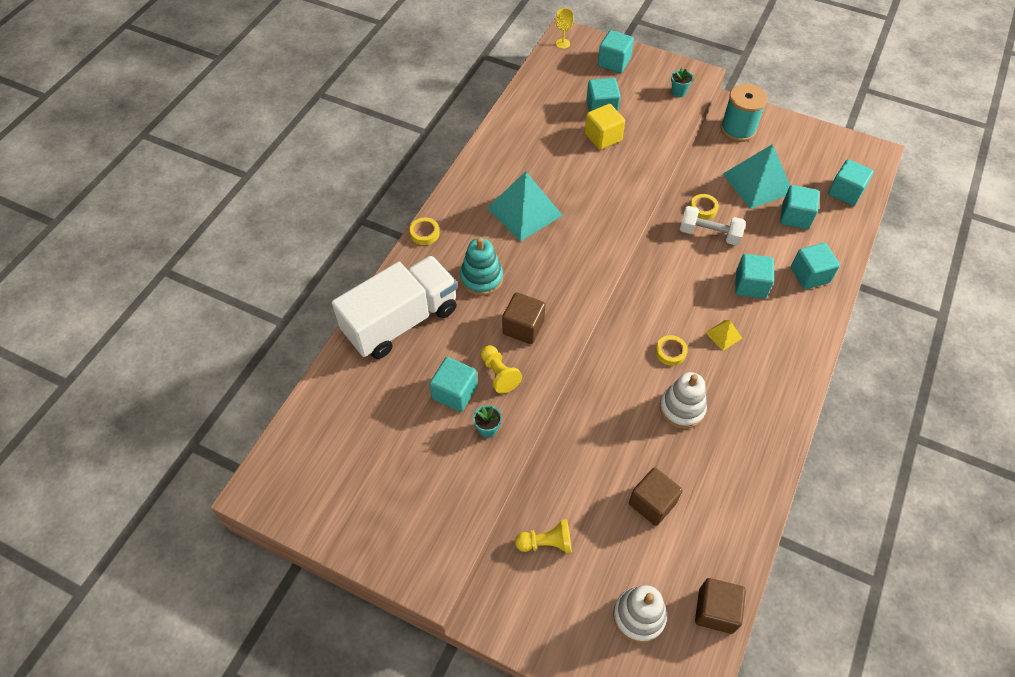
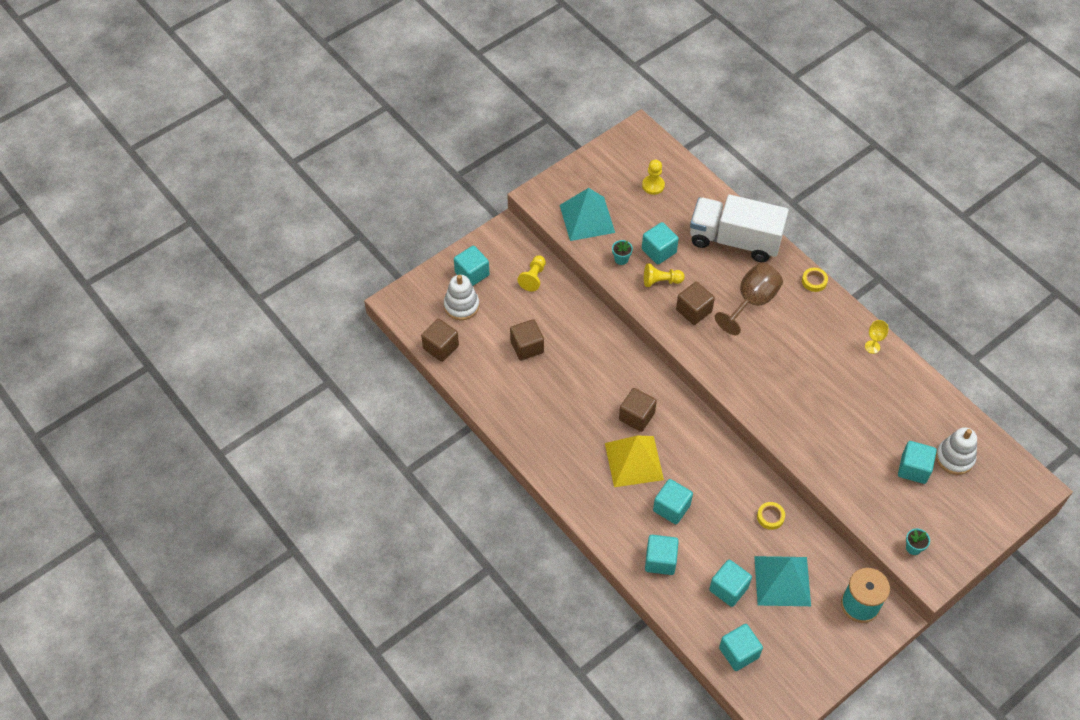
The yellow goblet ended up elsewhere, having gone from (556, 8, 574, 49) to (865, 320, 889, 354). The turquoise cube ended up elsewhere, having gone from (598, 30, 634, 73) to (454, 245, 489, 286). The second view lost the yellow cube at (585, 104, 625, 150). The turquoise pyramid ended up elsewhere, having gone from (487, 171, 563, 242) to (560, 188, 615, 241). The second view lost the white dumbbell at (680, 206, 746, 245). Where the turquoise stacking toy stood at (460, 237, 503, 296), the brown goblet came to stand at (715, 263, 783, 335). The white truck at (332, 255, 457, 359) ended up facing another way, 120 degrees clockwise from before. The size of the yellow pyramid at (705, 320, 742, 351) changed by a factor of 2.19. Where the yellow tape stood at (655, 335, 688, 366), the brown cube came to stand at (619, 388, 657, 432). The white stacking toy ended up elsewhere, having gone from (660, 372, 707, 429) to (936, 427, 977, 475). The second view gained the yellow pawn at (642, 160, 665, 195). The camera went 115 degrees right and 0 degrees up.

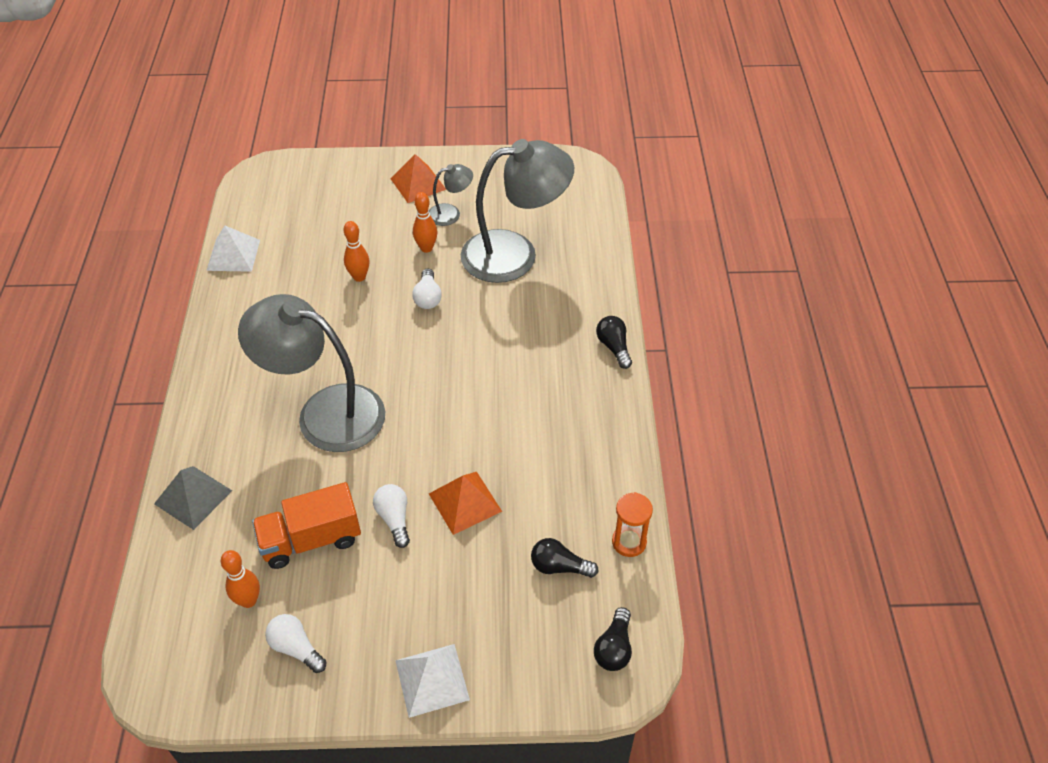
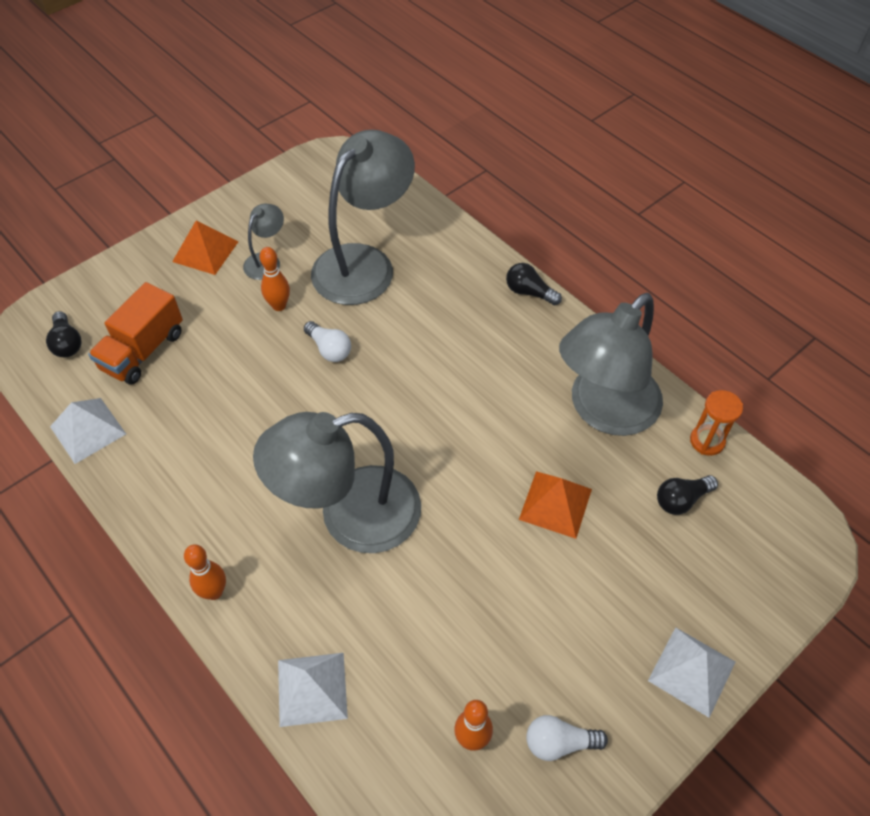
The orange bowling pin ended up elsewhere, having gone from (344, 221, 370, 282) to (184, 545, 226, 600). What was the grey pyramid at (154, 466, 232, 530) turned into the white pyramid at (278, 653, 348, 727). The orange truck ended up elsewhere, having gone from (252, 482, 361, 569) to (88, 282, 183, 385). The second view lost the white light bulb at (373, 484, 410, 548). The black light bulb ended up elsewhere, having gone from (594, 607, 632, 671) to (46, 311, 81, 357). The second view gained the grey lamp at (559, 293, 663, 436). The camera went 40 degrees left and 5 degrees up.

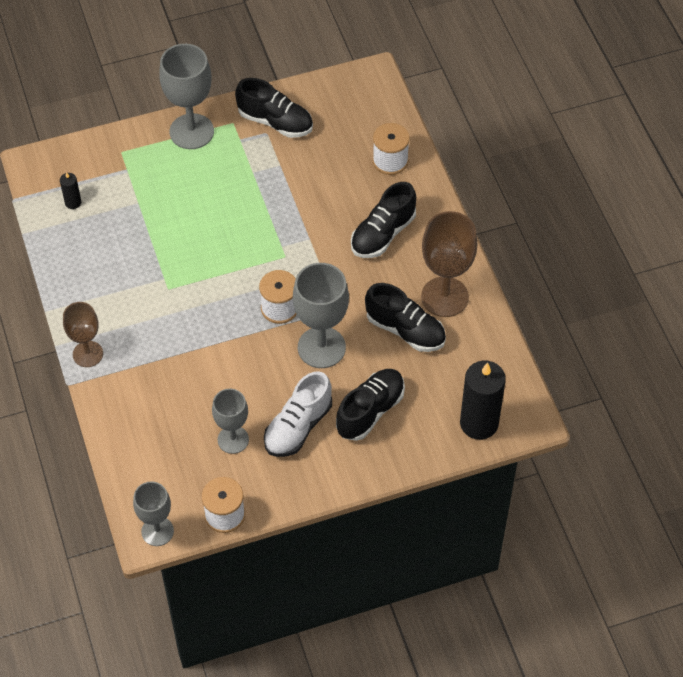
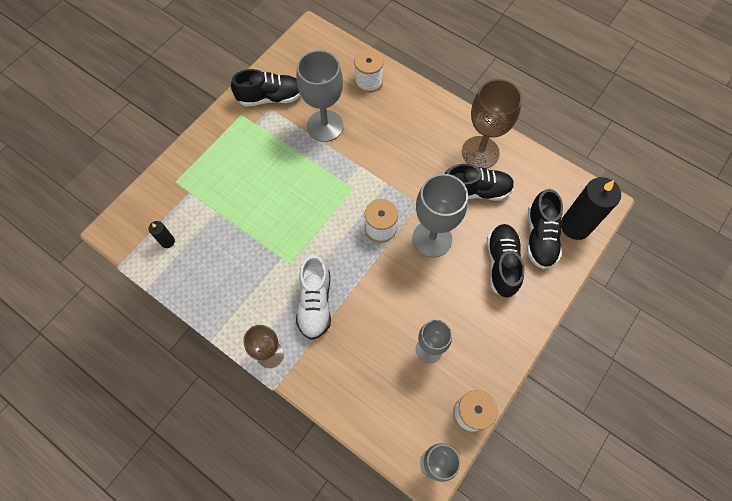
The grey goblet ended up elsewhere, having gone from (159, 44, 214, 149) to (296, 50, 343, 142). The black shoe ended up elsewhere, having gone from (351, 182, 416, 258) to (527, 189, 563, 269). The white shoe ended up elsewhere, having gone from (264, 371, 332, 457) to (296, 255, 331, 340). The camera went 35 degrees left and 10 degrees up.

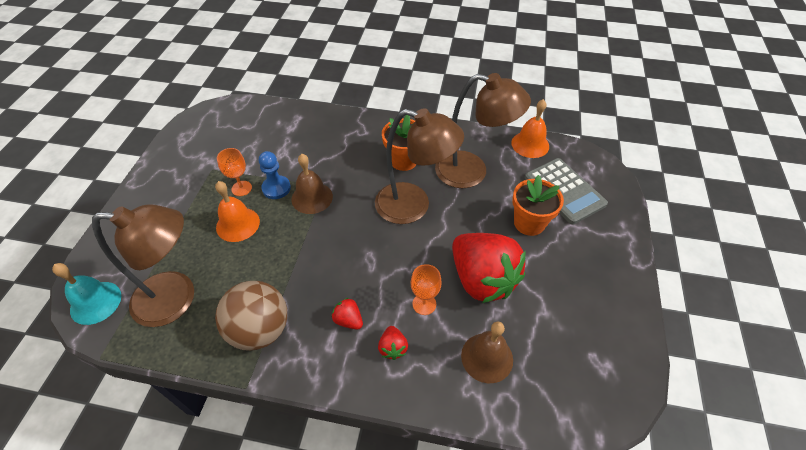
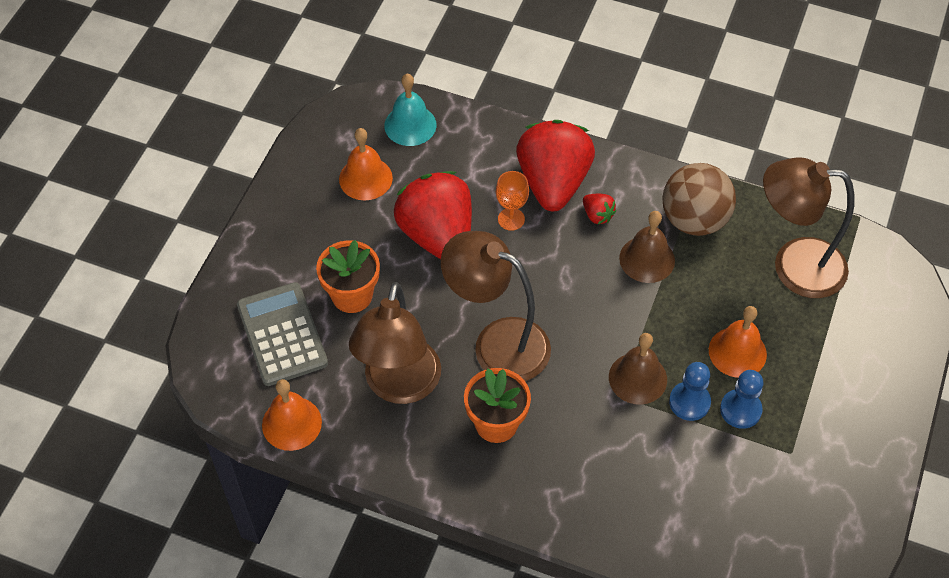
The brown lamp at (435, 73, 531, 188) ended up facing another way, 105 degrees counterclockwise from before. Where the orange goblet stood at (217, 148, 252, 196), the blue pawn came to stand at (720, 370, 763, 429). The turquoise bell ended up elsewhere, having gone from (52, 263, 121, 325) to (384, 74, 436, 146). The brown bell ended up elsewhere, having gone from (461, 321, 513, 383) to (619, 211, 675, 283). The size of the red strawberry at (378, 326, 408, 360) changed by a factor of 2.49. The second view gained the orange bell at (339, 128, 393, 200). The camera went 170 degrees left and 5 degrees up.

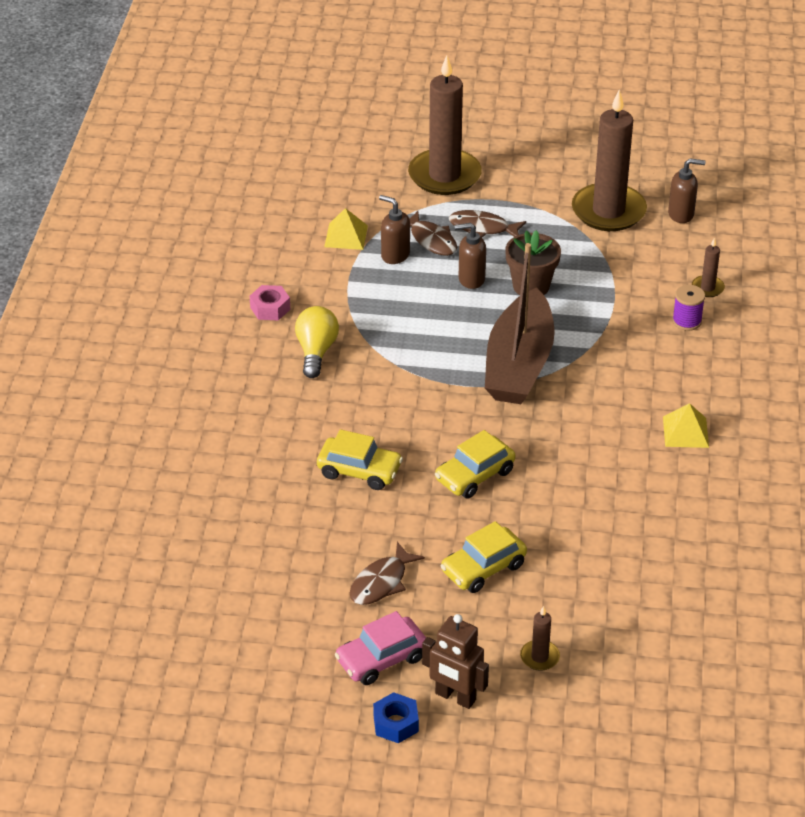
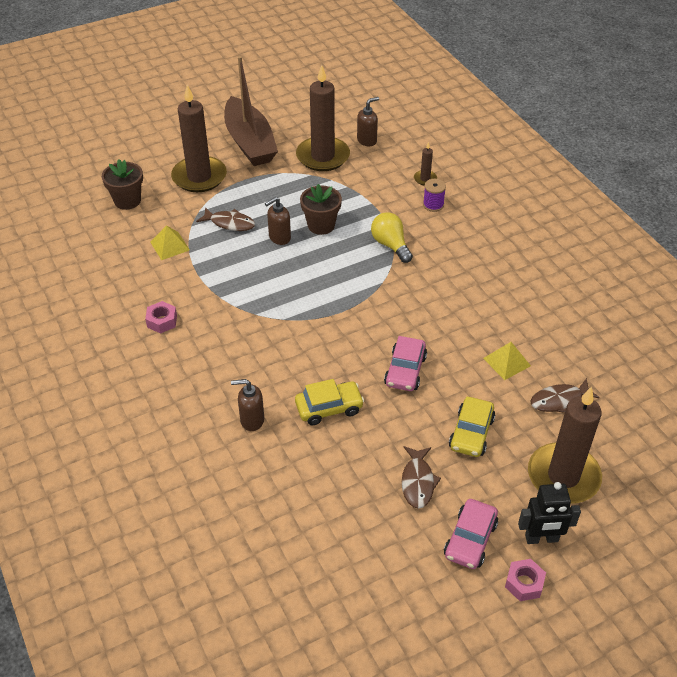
The brown soap dispenser ended up elsewhere, having gone from (379, 195, 410, 264) to (231, 379, 264, 431). The brown fish ended up elsewhere, having gone from (449, 210, 526, 238) to (530, 378, 600, 413). The brown boat ended up elsewhere, having gone from (485, 243, 555, 404) to (224, 56, 278, 166). The yellow light bulb ended up elsewhere, having gone from (295, 306, 339, 378) to (371, 212, 413, 263). The yellow pyramid ended up elsewhere, having gone from (663, 403, 709, 448) to (483, 342, 531, 380). What was the yellow car at (435, 430, 515, 499) turned into the pink car at (384, 336, 427, 391). The size of the brown candle at (520, 606, 560, 671) changed by a factor of 2.37. What was the brown robot at (422, 614, 489, 709) turned into the black robot at (518, 482, 581, 544). What was the blue nut at (373, 692, 419, 743) turned into the pink nut at (505, 559, 546, 601). The second view gained the brown flower pot at (102, 159, 143, 210). The camera went 35 degrees left and 5 degrees up.

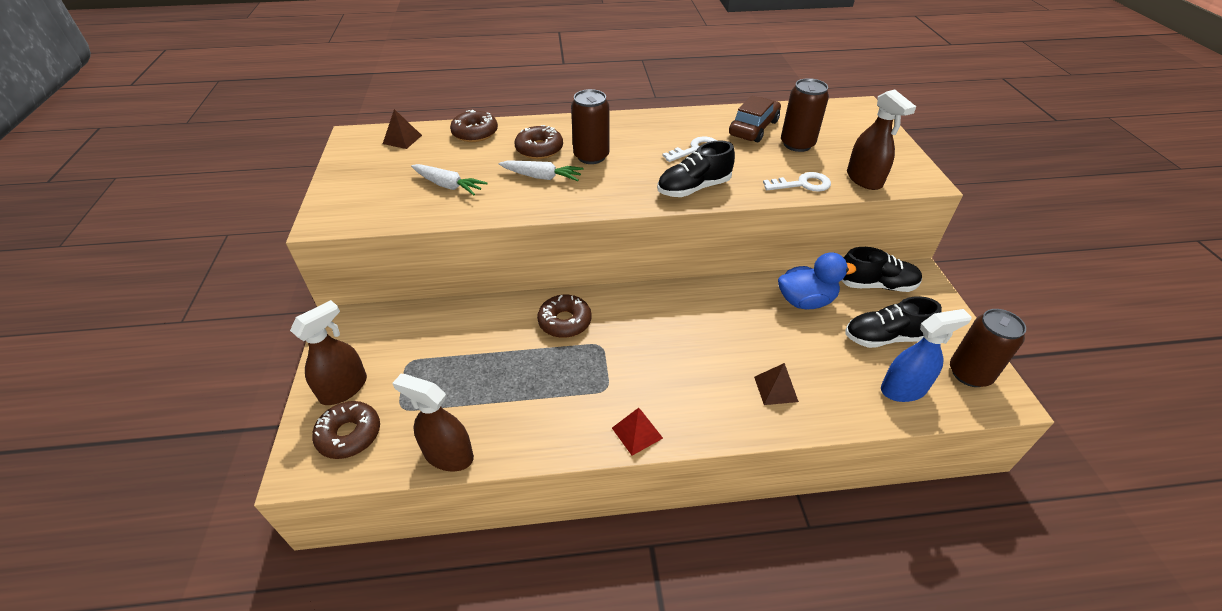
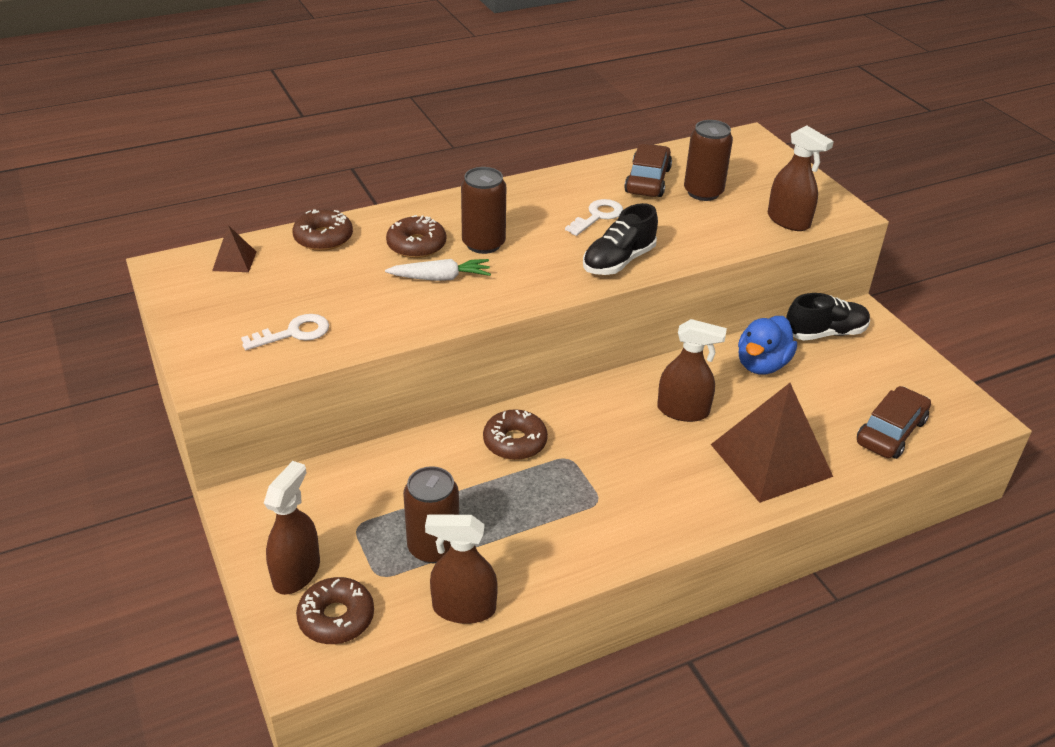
The second view lost the white carrot at (411, 164, 488, 195). The white key ended up elsewhere, having gone from (763, 172, 831, 192) to (241, 314, 329, 350). The blue duck at (778, 252, 856, 309) ended up facing another way, 150 degrees clockwise from before. The second view lost the black shoe at (845, 296, 942, 348). Where the blue spray bottle stood at (881, 309, 972, 402), the brown car came to stand at (857, 386, 931, 459). The brown can ended up elsewhere, having gone from (950, 309, 1026, 387) to (403, 466, 459, 563). The size of the brown pyramid at (754, 363, 799, 405) changed by a factor of 2.27. The second view lost the red pyramid at (612, 408, 663, 456). The second view gained the brown spray bottle at (657, 319, 727, 422). The camera went 20 degrees left and 5 degrees down.

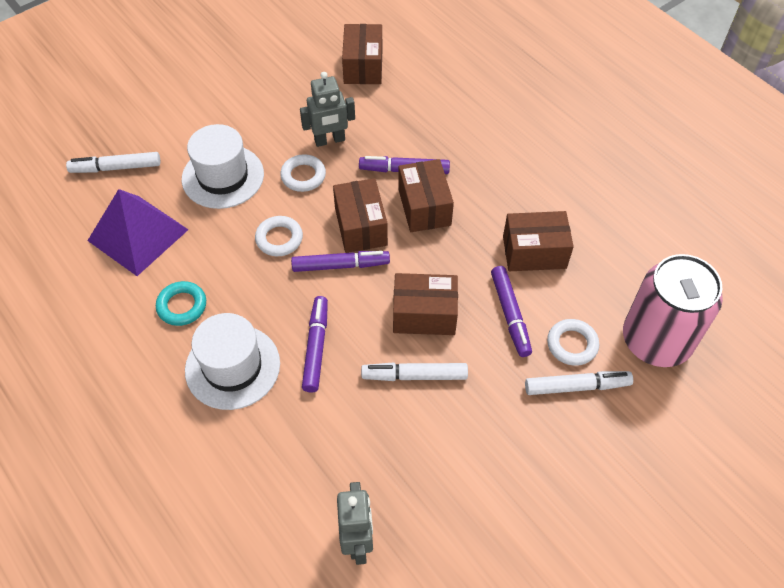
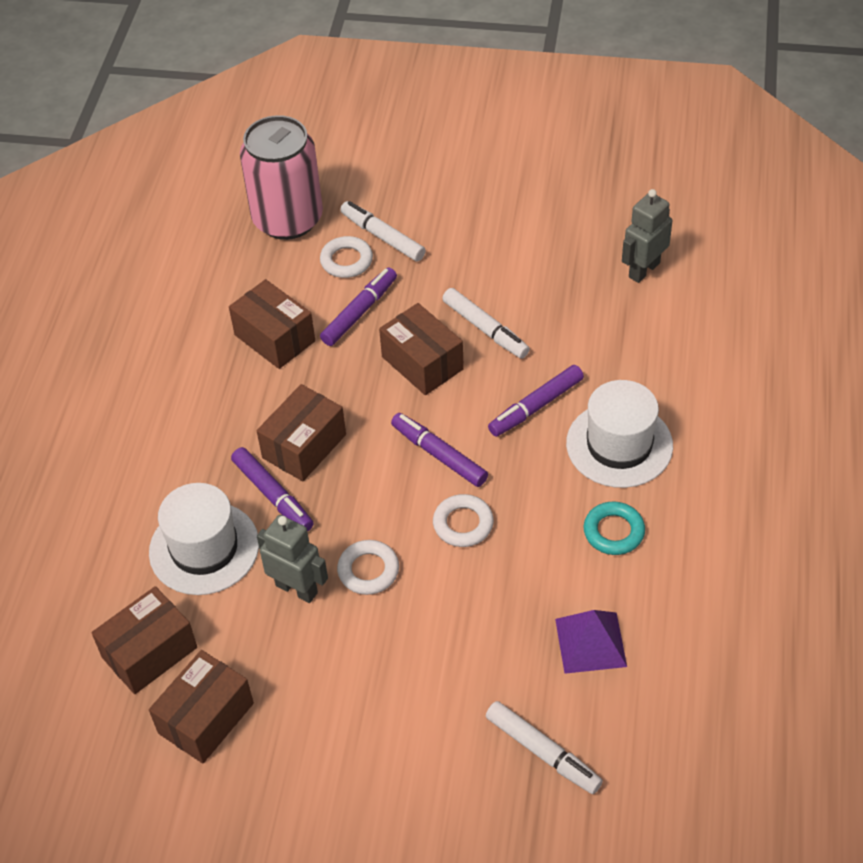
The white hat ended up elsewhere, having gone from (182, 124, 264, 209) to (149, 483, 259, 595). The brown box ended up elsewhere, having gone from (333, 178, 388, 253) to (149, 650, 254, 763). The size of the purple pyramid at (87, 189, 188, 276) changed by a factor of 0.65. The camera went 130 degrees left and 5 degrees down.

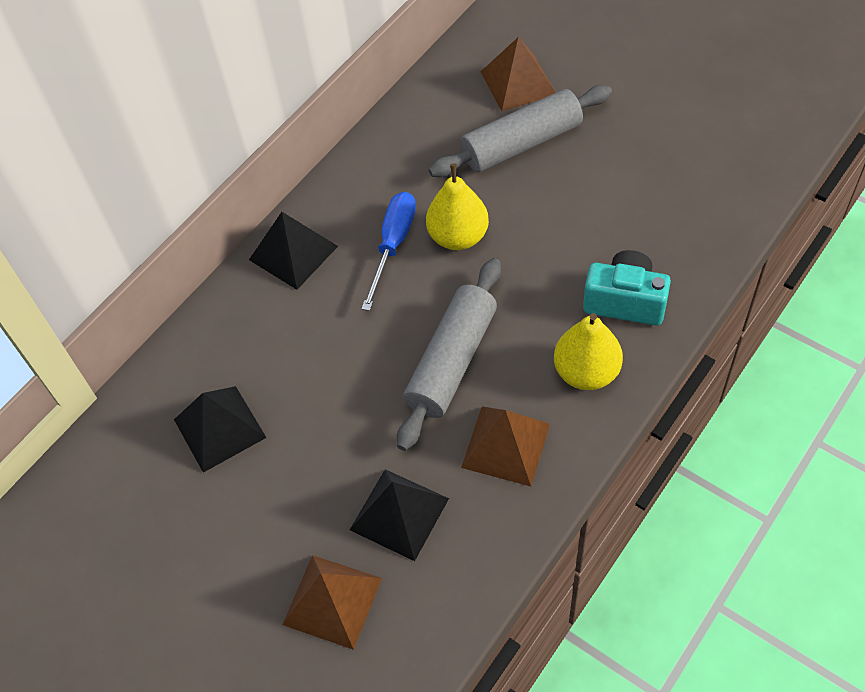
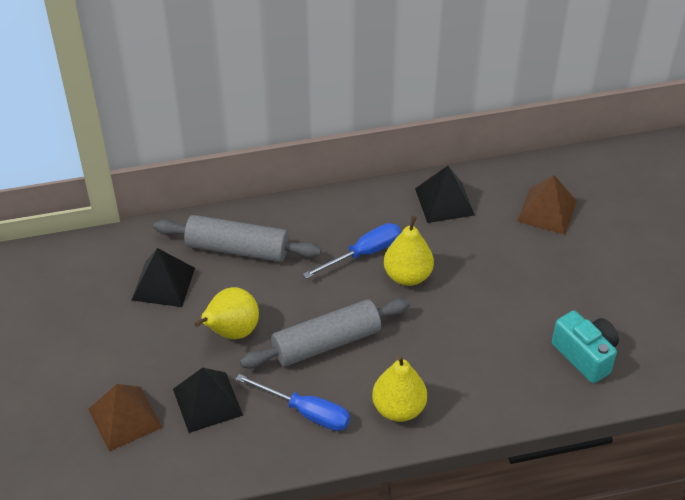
The grey rolling pin ended up elsewhere, having gone from (429, 85, 612, 177) to (153, 215, 321, 262). The black pyramid ended up elsewhere, having gone from (249, 212, 338, 290) to (415, 166, 475, 223). The turquoise camera ended up elsewhere, having gone from (583, 250, 671, 326) to (552, 310, 619, 383). Where the brown pyramid stood at (461, 406, 550, 486), the blue screwdriver came to stand at (236, 374, 350, 431). The second view gained the yellow pear at (194, 287, 259, 339). The camera went 35 degrees right and 10 degrees down.

